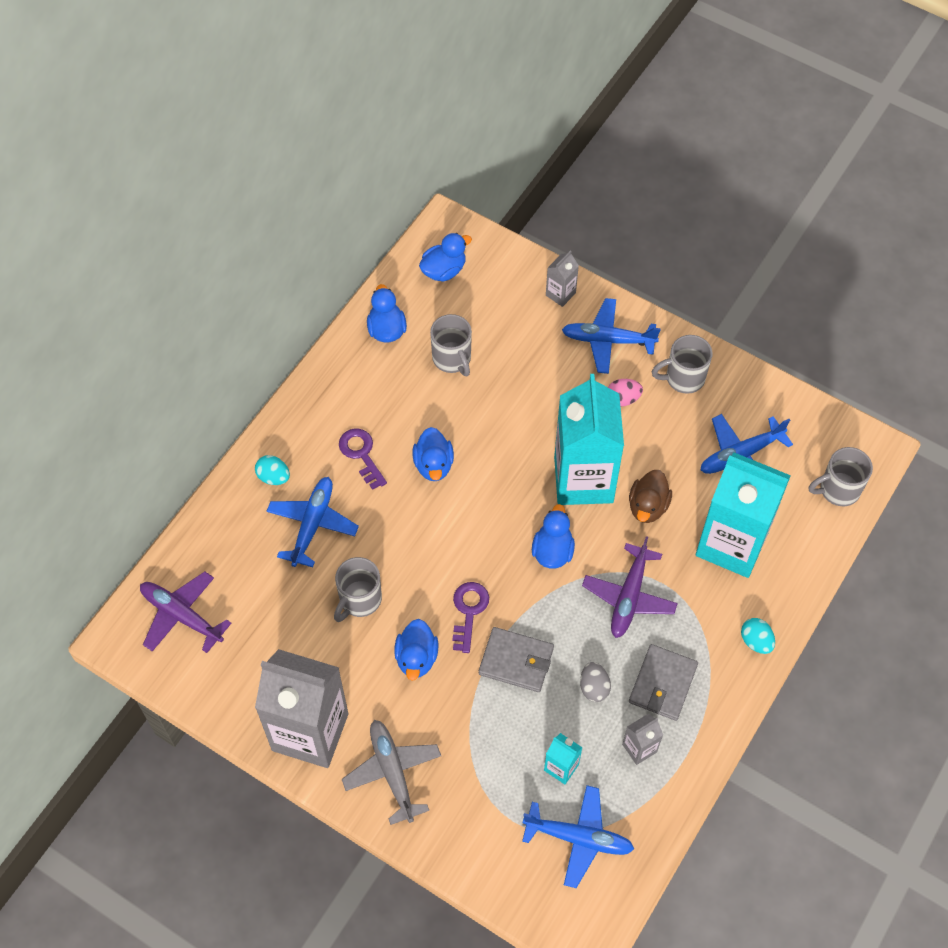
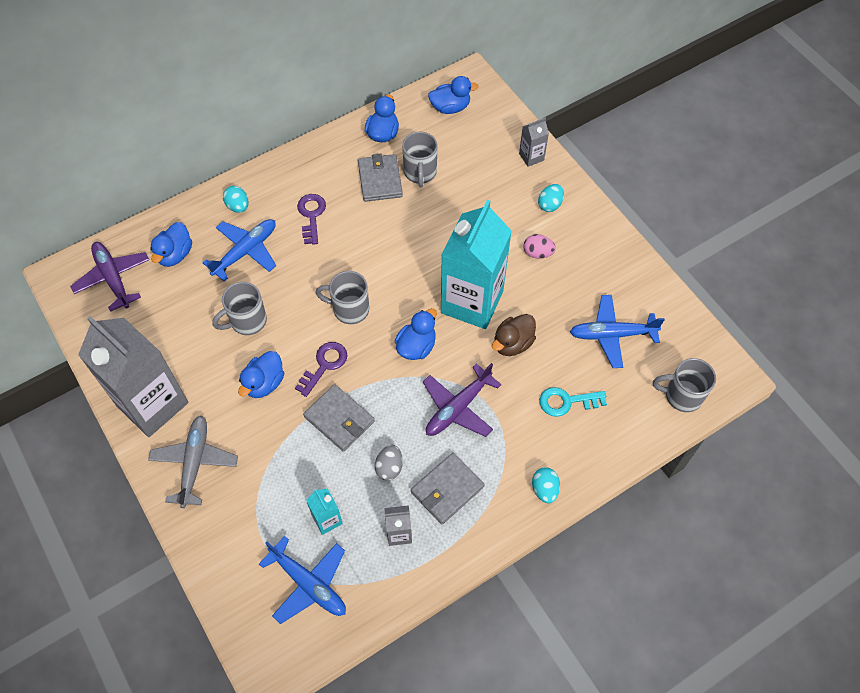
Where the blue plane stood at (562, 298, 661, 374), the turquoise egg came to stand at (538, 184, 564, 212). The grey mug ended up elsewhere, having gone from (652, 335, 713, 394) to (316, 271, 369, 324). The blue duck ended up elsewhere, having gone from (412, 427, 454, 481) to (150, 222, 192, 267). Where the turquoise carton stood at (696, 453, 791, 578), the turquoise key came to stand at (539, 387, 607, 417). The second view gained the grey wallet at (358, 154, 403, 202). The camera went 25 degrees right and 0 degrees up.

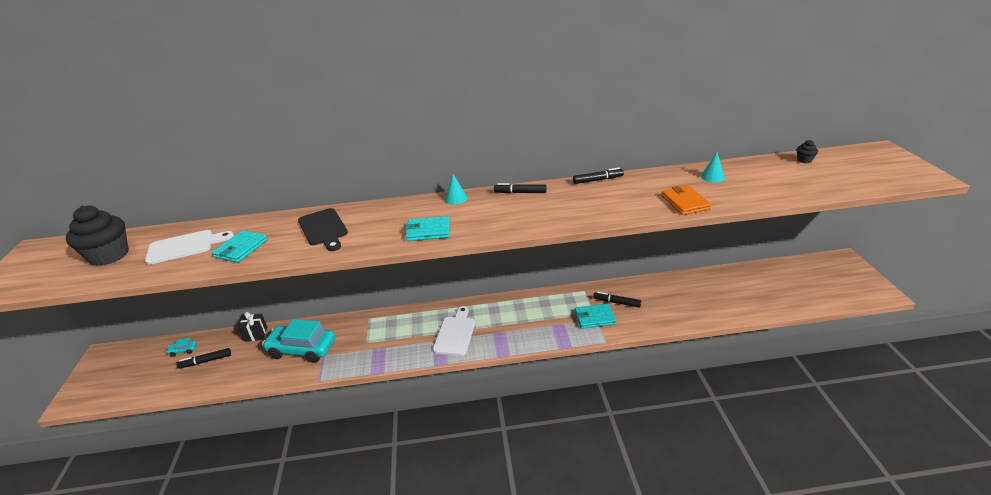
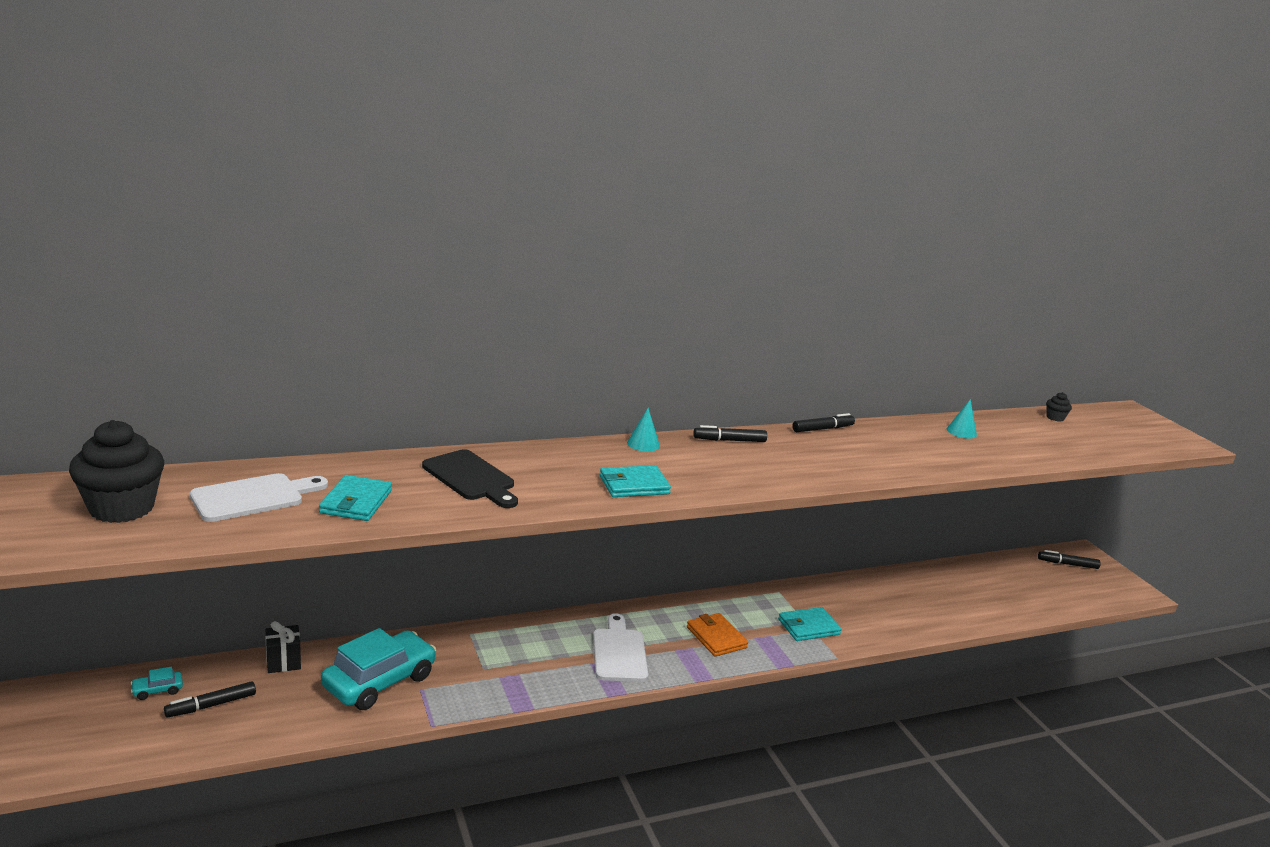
The orange wallet ended up elsewhere, having gone from (661, 186, 711, 215) to (687, 613, 748, 657). The black marker ended up elsewhere, having gone from (593, 292, 641, 307) to (1038, 550, 1101, 569). The turquoise car at (262, 319, 335, 363) ended up facing another way, 135 degrees clockwise from before. The camera went 20 degrees left and 10 degrees down.

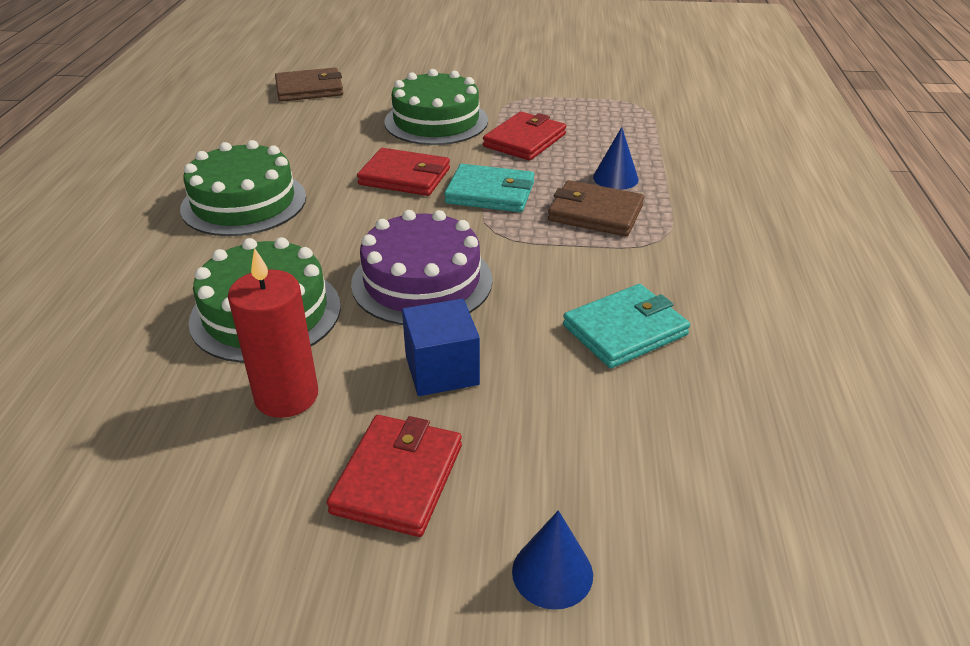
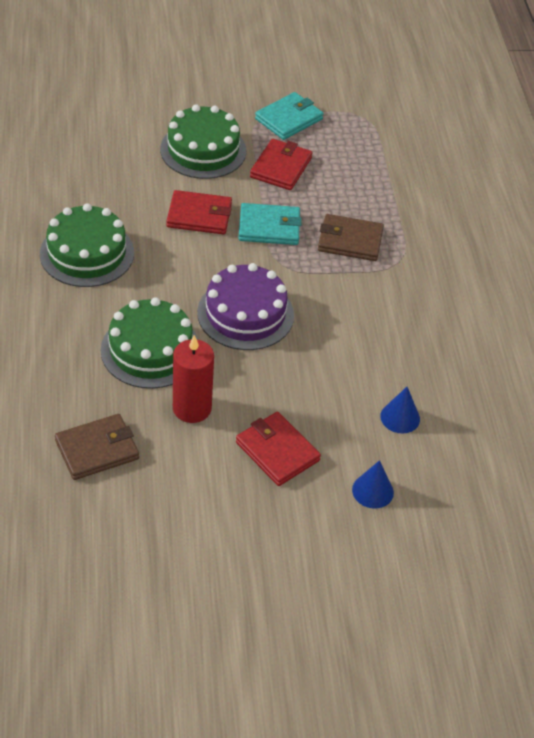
The brown wallet ended up elsewhere, having gone from (275, 68, 343, 102) to (55, 414, 139, 480). The blue cone ended up elsewhere, having gone from (593, 127, 639, 190) to (380, 387, 420, 433). The turquoise wallet ended up elsewhere, having gone from (563, 284, 690, 368) to (255, 92, 324, 140). The second view lost the blue cube at (402, 299, 480, 396). The red wallet at (327, 415, 462, 537) ended up facing another way, 45 degrees counterclockwise from before. The camera went 15 degrees left and 10 degrees up.

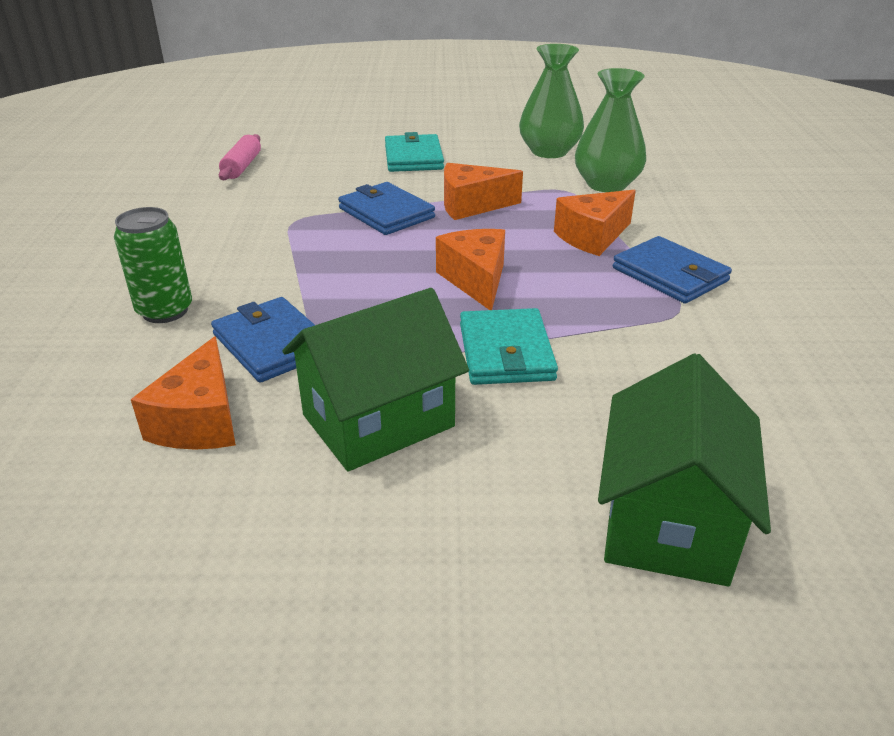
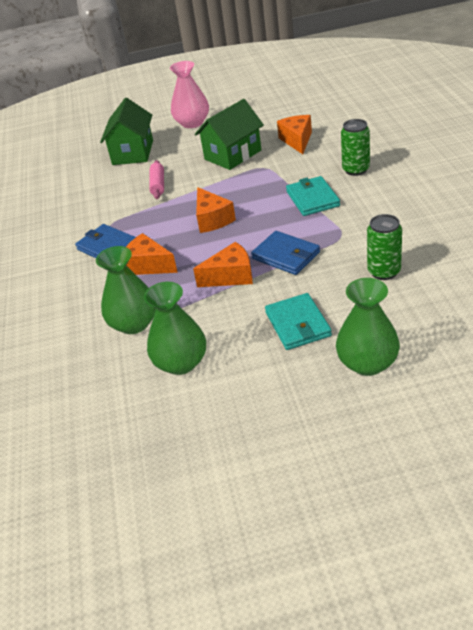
The pink rolling pin ended up elsewhere, having gone from (219, 134, 261, 180) to (149, 160, 164, 199). The orange cheese at (554, 190, 636, 256) ended up facing another way, 105 degrees counterclockwise from before. The second view lost the blue wallet at (211, 297, 315, 383). The turquoise wallet ended up elsewhere, having gone from (460, 308, 558, 385) to (286, 176, 340, 216). The second view gained the pink vase at (170, 61, 209, 128). The second view gained the green can at (367, 214, 402, 280). The second view gained the green vase at (336, 278, 400, 376). The camera went 175 degrees right and 5 degrees up.

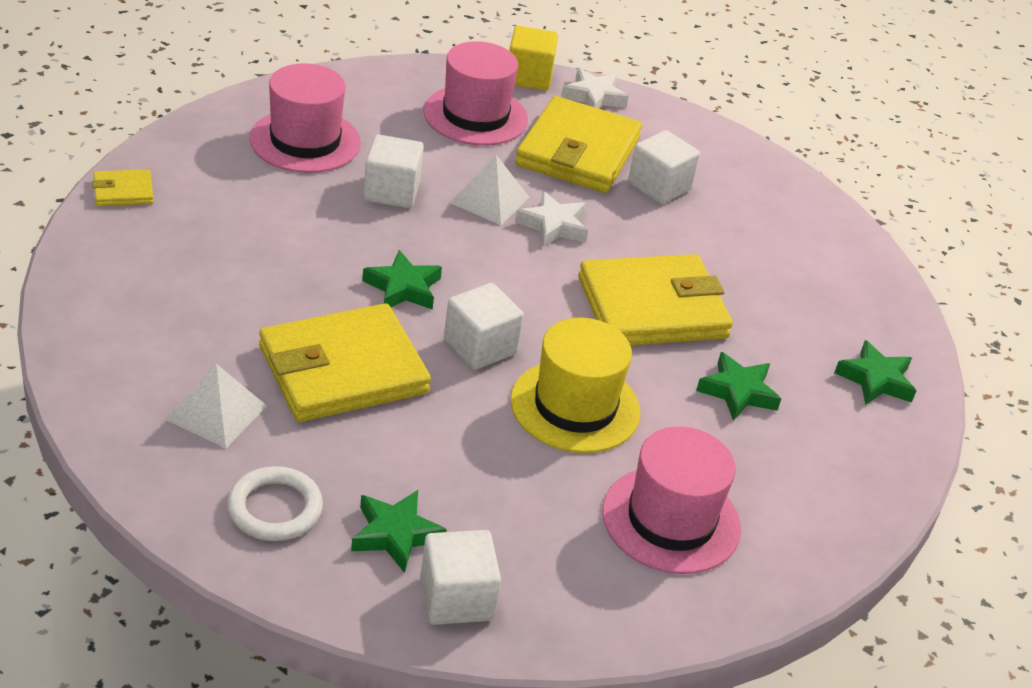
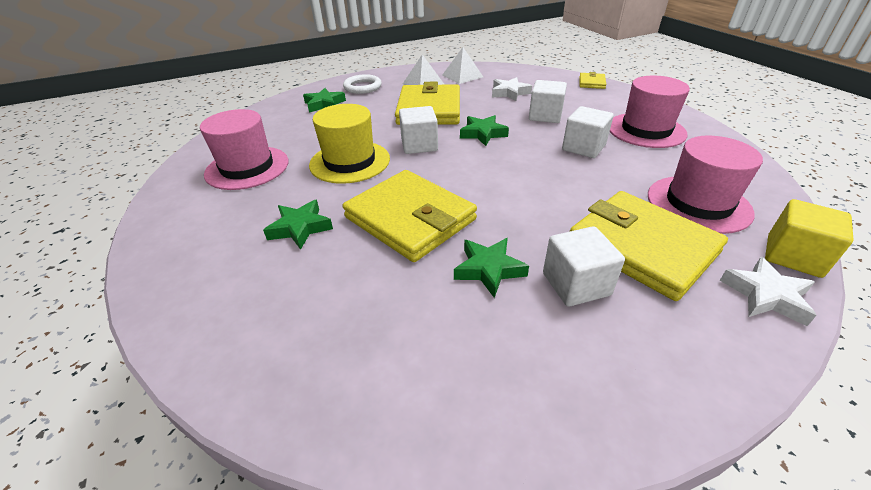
The white pyramid ended up elsewhere, having gone from (450, 155, 530, 225) to (442, 47, 483, 84). The white star ended up elsewhere, having gone from (515, 191, 588, 247) to (492, 77, 532, 101). The yellow wallet at (578, 254, 733, 345) ended up facing another way, 60 degrees counterclockwise from before. The green star ended up elsewhere, having gone from (834, 340, 916, 405) to (454, 238, 529, 298). The white cube ended up elsewhere, having gone from (421, 530, 501, 625) to (529, 80, 567, 123). The camera went 125 degrees right and 0 degrees up.

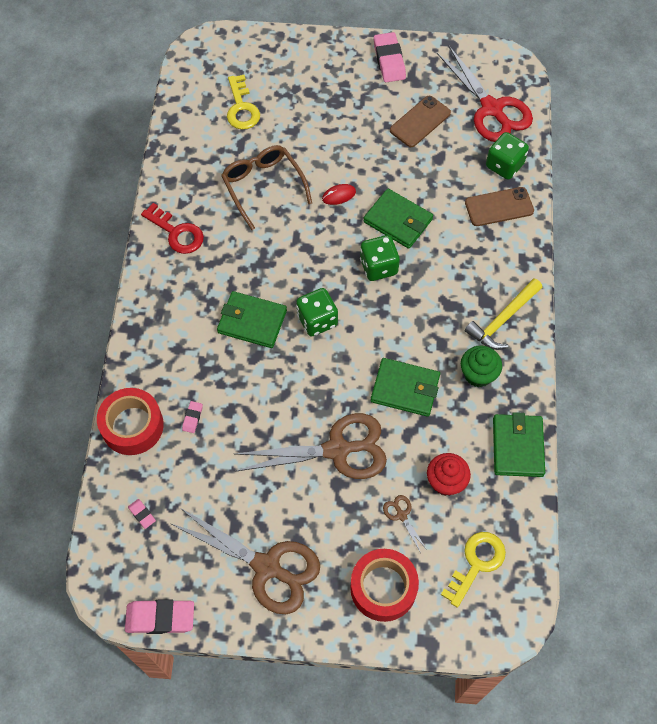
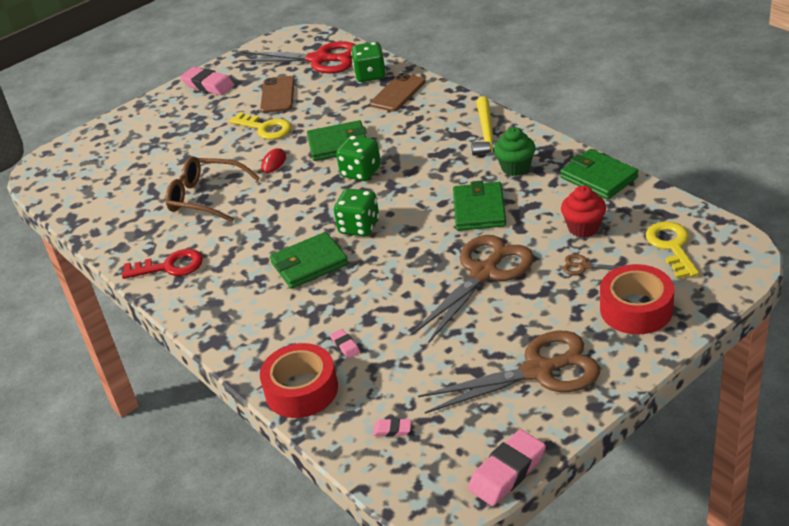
The yellow key ended up elsewhere, having gone from (227, 75, 260, 130) to (229, 112, 291, 140). The green wallet at (371, 358, 440, 417) ended up facing another way, 60 degrees counterclockwise from before. The camera went 40 degrees left and 25 degrees down.

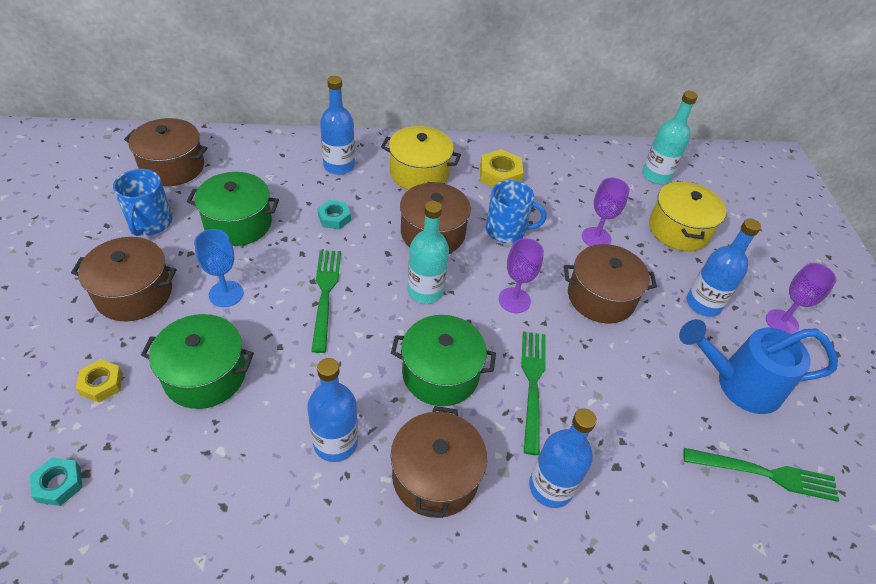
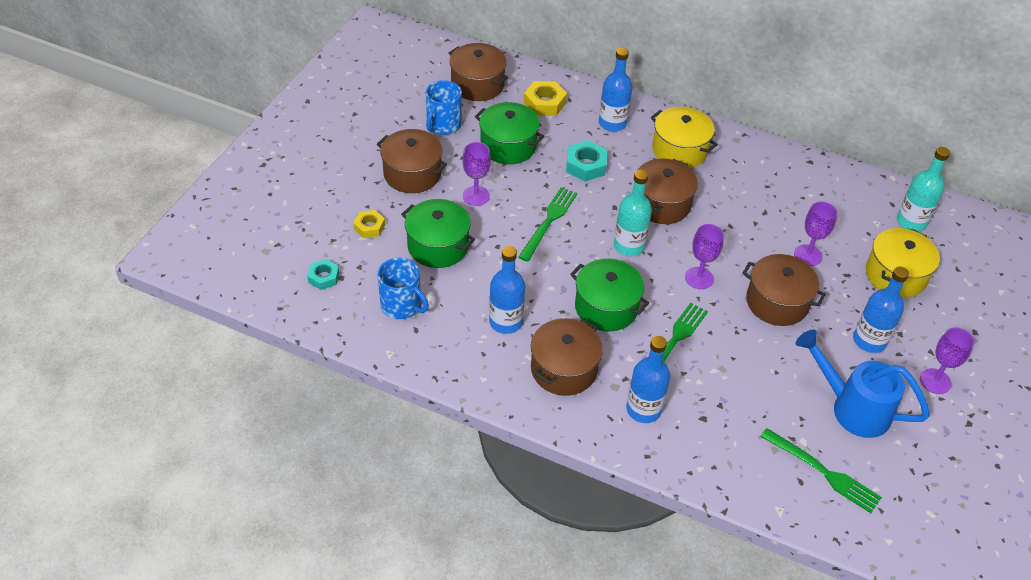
The yellow nut ended up elsewhere, having gone from (480, 149, 523, 187) to (524, 81, 567, 116). The blue mug ended up elsewhere, having gone from (486, 180, 546, 243) to (377, 258, 429, 319). The size of the turquoise nut at (317, 200, 351, 230) changed by a factor of 1.52. What was the blue goblet at (194, 229, 243, 307) turned into the purple goblet at (463, 142, 491, 206). The camera went 30 degrees right and 0 degrees up.

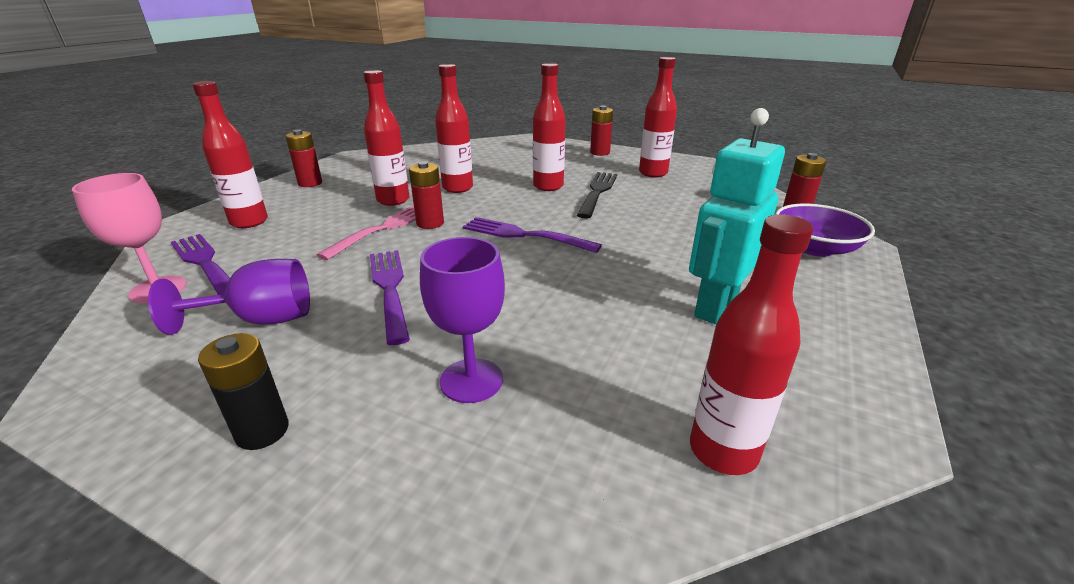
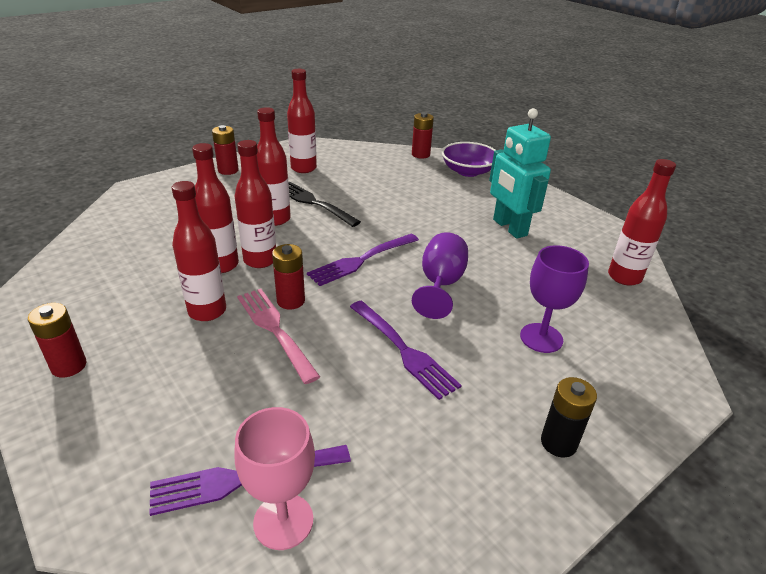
The red bottle ended up elsewhere, having gone from (192, 81, 268, 228) to (235, 140, 276, 268). The purple fork at (370, 250, 410, 345) ended up facing another way, 135 degrees counterclockwise from before. The purple goblet ended up elsewhere, having gone from (148, 259, 310, 335) to (412, 232, 468, 319). The camera went 65 degrees left and 5 degrees up.

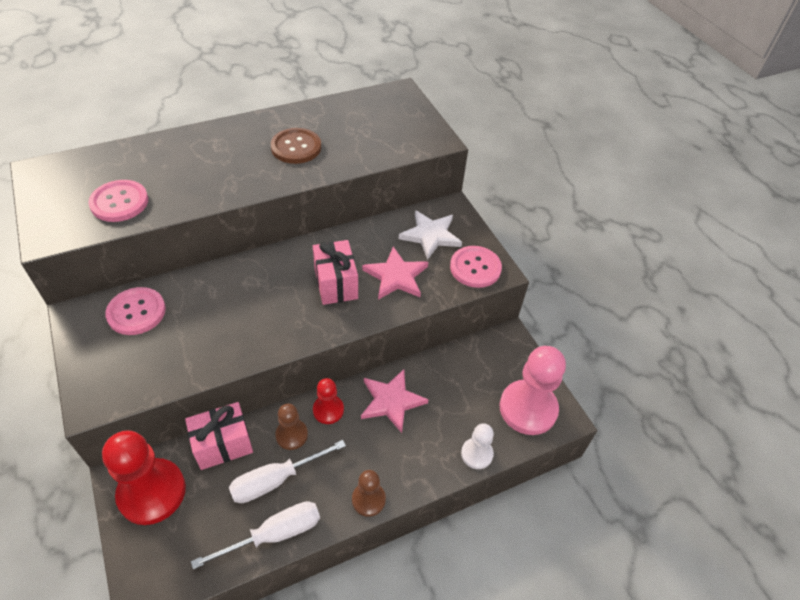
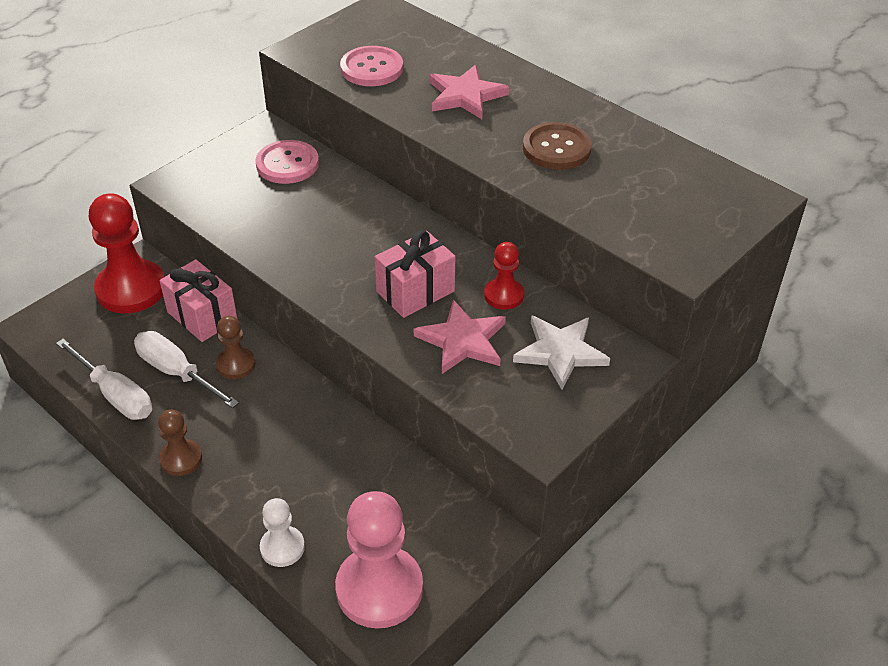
The second view lost the pink button at (450, 246, 502, 288). The pink star ended up elsewhere, having gone from (361, 369, 429, 433) to (429, 65, 509, 119). The red pawn ended up elsewhere, having gone from (313, 378, 344, 424) to (484, 242, 524, 310). The camera went 70 degrees right and 5 degrees down.

